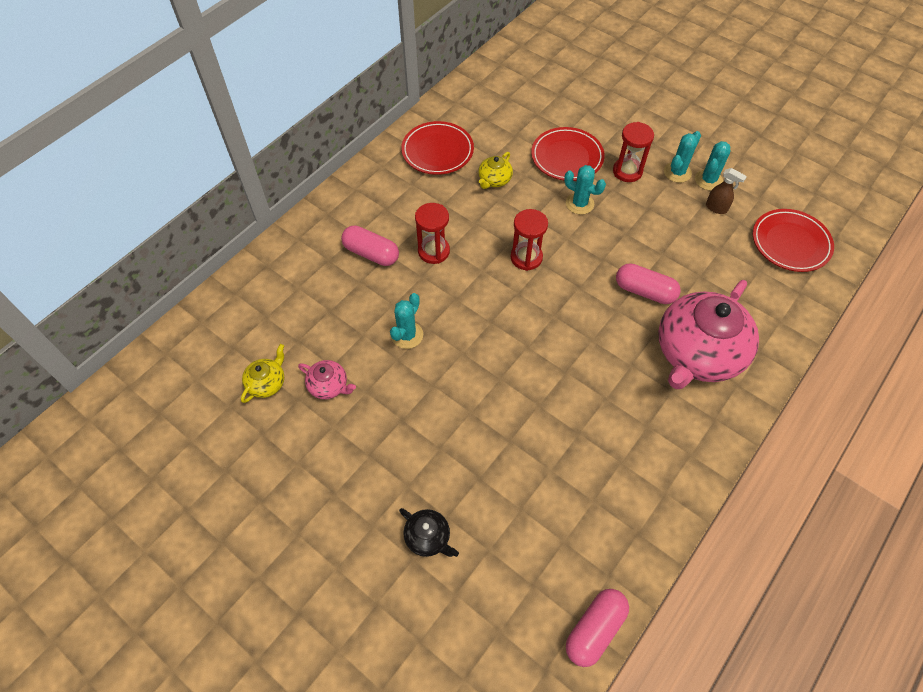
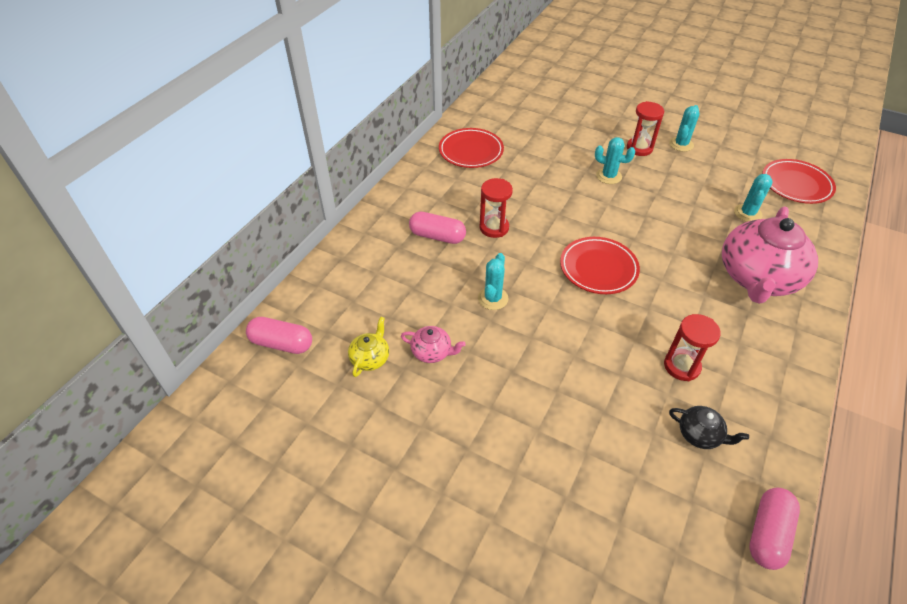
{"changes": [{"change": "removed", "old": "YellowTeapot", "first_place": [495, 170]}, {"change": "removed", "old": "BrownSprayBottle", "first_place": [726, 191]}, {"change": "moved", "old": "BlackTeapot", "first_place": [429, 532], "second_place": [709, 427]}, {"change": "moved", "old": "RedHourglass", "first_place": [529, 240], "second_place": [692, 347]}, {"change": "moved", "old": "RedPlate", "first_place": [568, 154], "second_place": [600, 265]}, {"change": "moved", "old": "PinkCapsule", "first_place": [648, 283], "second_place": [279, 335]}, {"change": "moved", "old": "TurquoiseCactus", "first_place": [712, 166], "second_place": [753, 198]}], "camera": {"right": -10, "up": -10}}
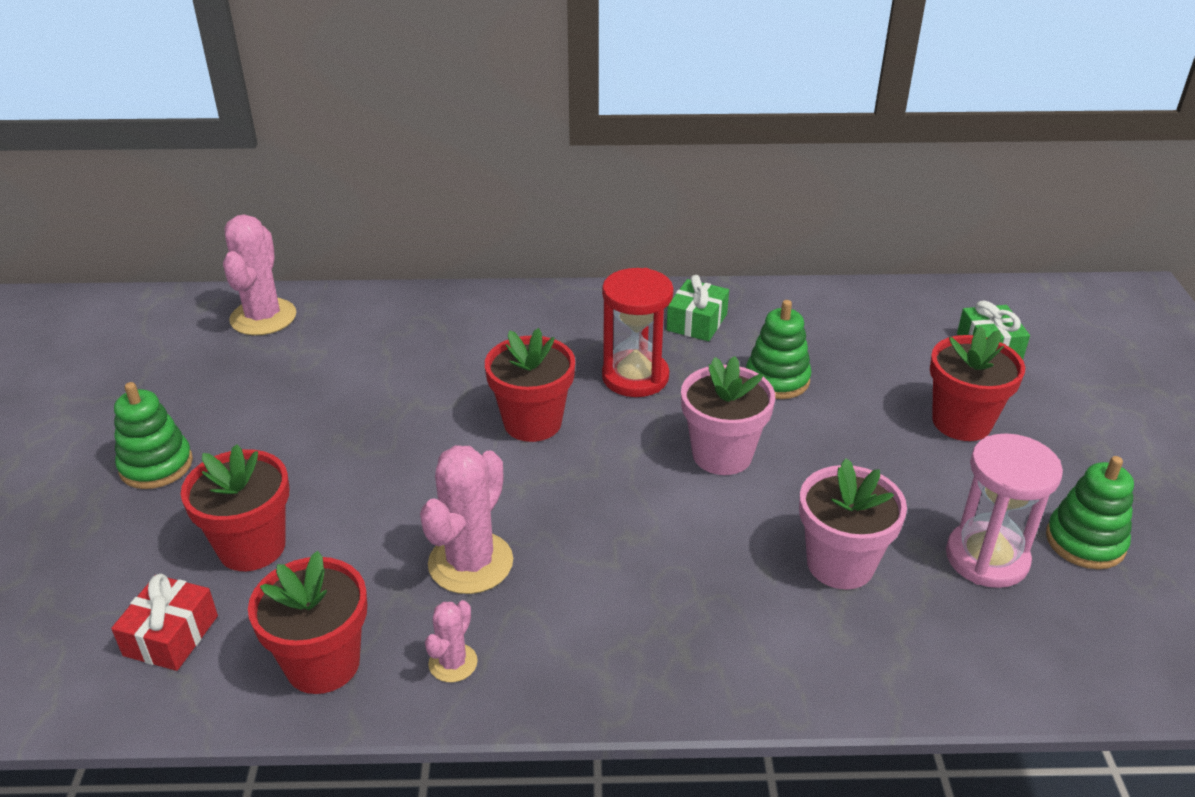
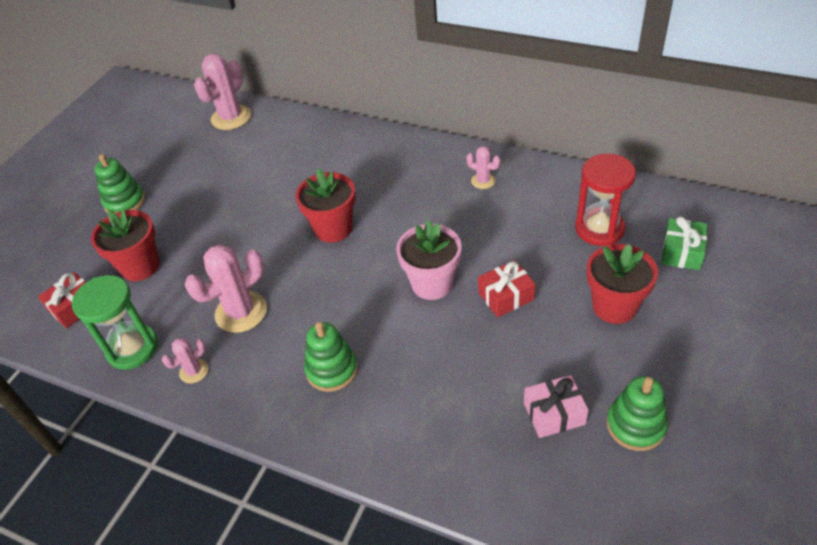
{"changes": [{"change": "removed", "old": "PinkFlowerPot", "first_place": [853, 524]}, {"change": "added", "new": "RedGift", "second_place": [507, 288]}, {"change": "moved", "old": "RedHourglass", "first_place": [638, 332], "second_place": [605, 200]}, {"change": "moved", "old": "GreenStackingToy", "first_place": [778, 349], "second_place": [331, 357]}, {"change": "replaced", "old": "RedFlowerPot", "new": "GreenHourglass", "first_place": [307, 622], "second_place": [115, 322]}, {"change": "replaced", "old": "GreenGift", "new": "PinkCactus", "first_place": [698, 308], "second_place": [483, 167]}, {"change": "replaced", "old": "PinkHourglass", "new": "PinkGift", "first_place": [1004, 510], "second_place": [556, 406]}], "camera": {"right": 30, "up": 10}}
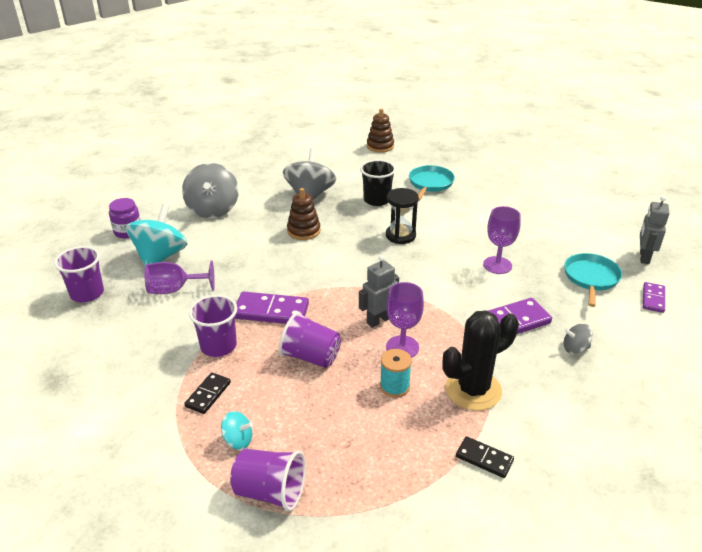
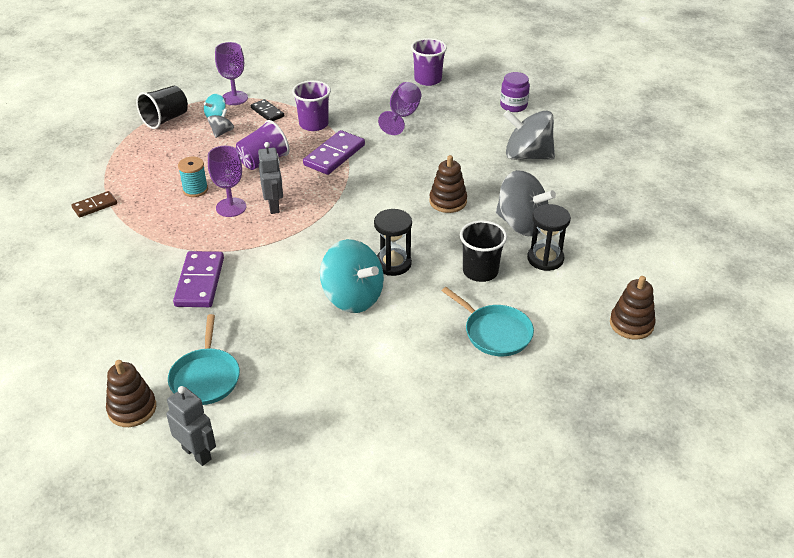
{"changes": [{"change": "removed", "old": "BlackCactus", "first_place": [481, 360]}, {"change": "added", "new": "BlackHourglass", "second_place": [549, 237]}, {"change": "moved", "old": "TurquoiseSpinningTop", "first_place": [156, 235], "second_place": [352, 276]}, {"change": "moved", "old": "PurpleGoblet", "first_place": [502, 240], "second_place": [231, 73]}, {"change": "moved", "old": "GreySpinningTop", "first_place": [578, 339], "second_place": [220, 123]}, {"change": "replaced", "old": "PurpleDomino", "new": "BrownStackingToy", "first_place": [654, 297], "second_place": [131, 393]}, {"change": "recoloured", "old": "PurpleCup", "new": "BlackCup", "first_place": [268, 480], "second_place": [162, 107]}, {"change": "recoloured", "old": "BlackDomino", "new": "BrownDomino", "first_place": [485, 457], "second_place": [94, 204]}, {"change": "turned", "old": "TurquoisePan", "first_place": [593, 280], "second_place": [204, 359], "degrees": 45}], "camera": {"right": 115, "up": 5}}
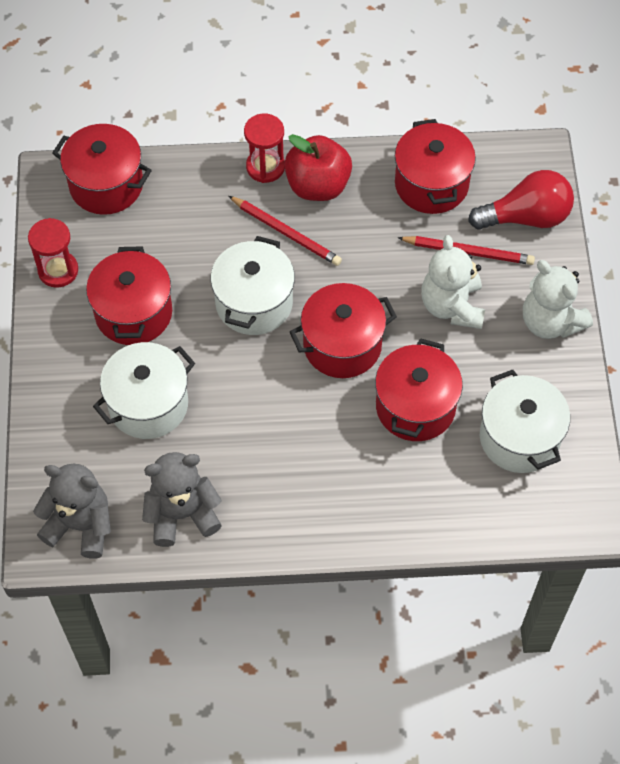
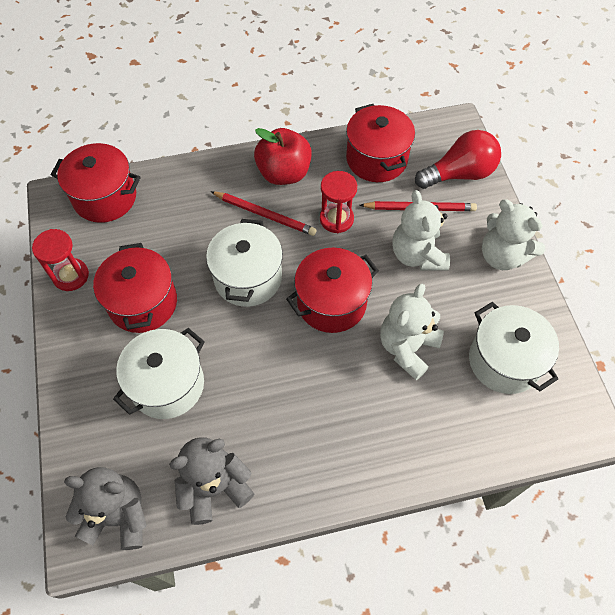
{"changes": [{"change": "moved", "old": "RedHourglass", "first_place": [264, 148], "second_place": [338, 202]}, {"change": "replaced", "old": "RedPot", "new": "WhiteTeddyBear", "first_place": [419, 389], "second_place": [412, 332]}], "camera": {"right": -10, "up": 0}}
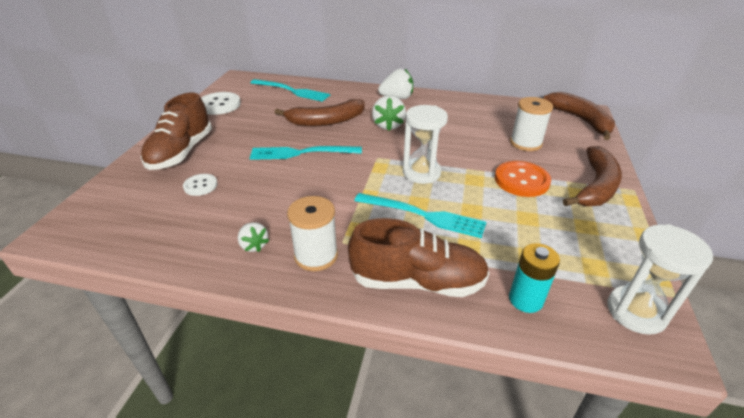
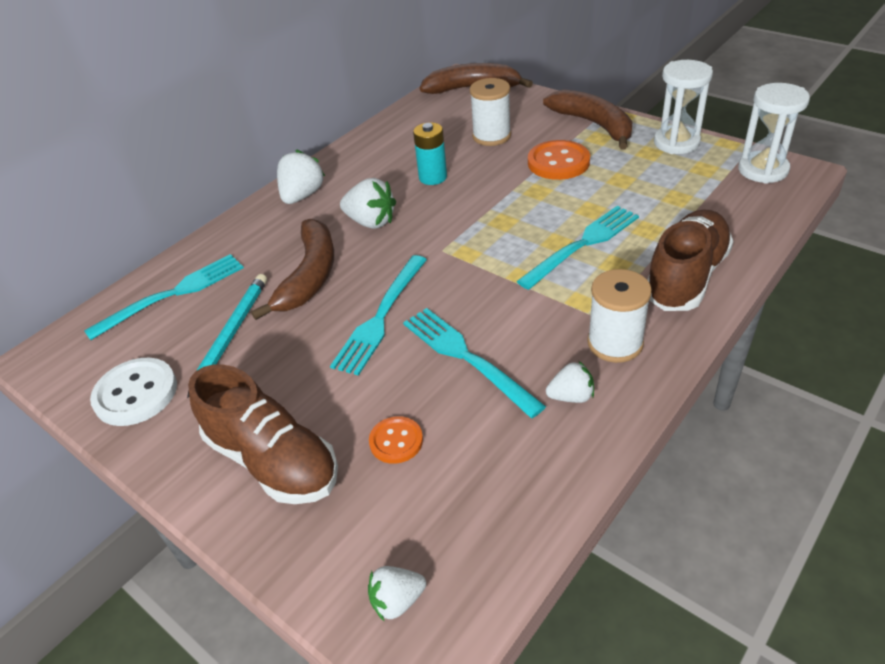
{"changes": [{"change": "added", "new": "TurquoisePencil", "second_place": [227, 336]}, {"change": "added", "new": "WhiteStrawberry", "second_place": [397, 594]}, {"change": "added", "new": "TurquoiseFork", "second_place": [474, 363]}, {"change": "moved", "old": "WhiteHourglass", "first_place": [425, 144], "second_place": [683, 107]}, {"change": "moved", "old": "TurquoiseBattery", "first_place": [534, 278], "second_place": [430, 153]}, {"change": "recoloured", "old": "WhiteButton", "new": "OrangeButton", "first_place": [200, 185], "second_place": [396, 440]}], "camera": {"right": -60, "up": 5}}
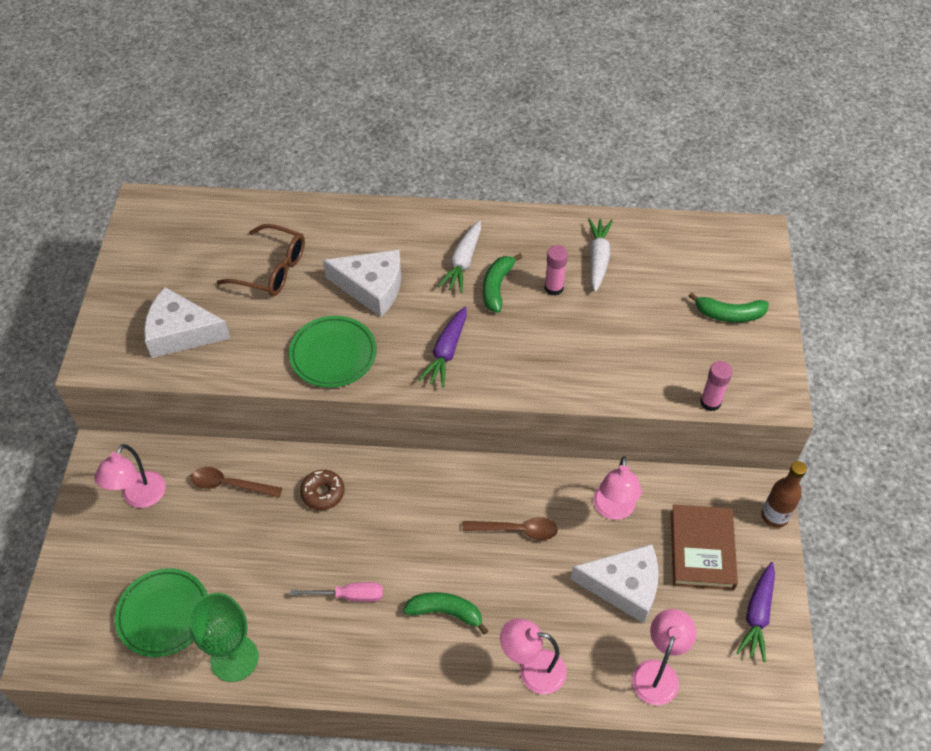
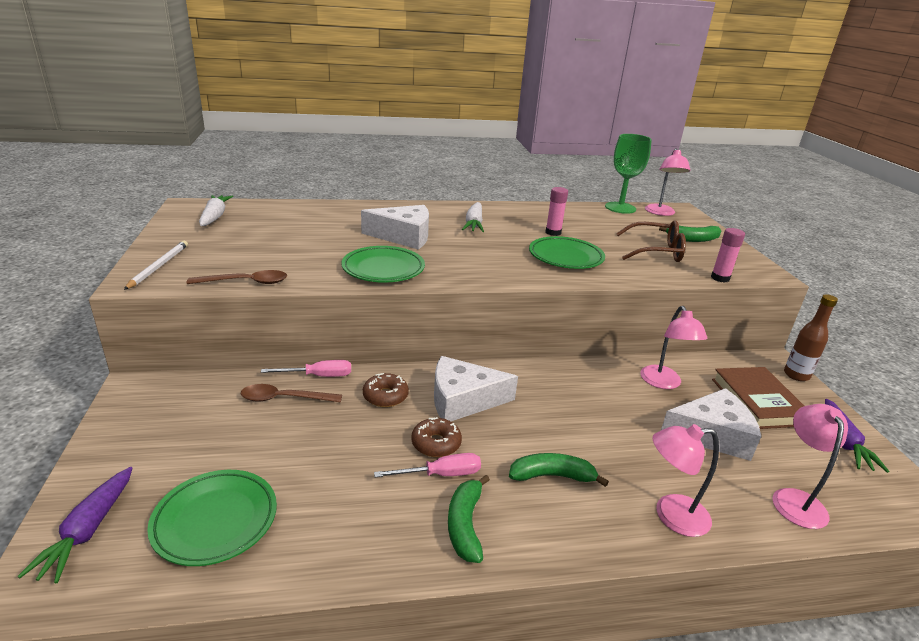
{"changes": [{"change": "added", "new": "WhitePencil", "second_place": [156, 265]}, {"change": "added", "new": "PinkScrewdriver", "second_place": [306, 368]}, {"change": "added", "new": "BrownDonut", "second_place": [436, 437]}, {"change": "added", "new": "GreenPlate", "second_place": [567, 252]}, {"change": "moved", "old": "PinkLamp", "first_place": [130, 476], "second_place": [668, 182]}, {"change": "moved", "old": "WhiteCheese", "first_place": [187, 322], "second_place": [476, 388]}, {"change": "moved", "old": "GreenGoblet", "first_place": [224, 637], "second_place": [628, 174]}, {"change": "moved", "old": "BrownGlasses", "first_place": [261, 260], "second_place": [651, 241]}, {"change": "moved", "old": "PurpleCarrot", "first_place": [442, 347], "second_place": [74, 525]}, {"change": "moved", "old": "BrownSpoon", "first_place": [510, 528], "second_place": [237, 277]}, {"change": "moved", "old": "GreenBanana", "first_place": [503, 283], "second_place": [469, 519]}, {"change": "moved", "old": "WhiteCarrot", "first_place": [600, 255], "second_place": [216, 210]}], "camera": {"right": -15, "up": -25}}
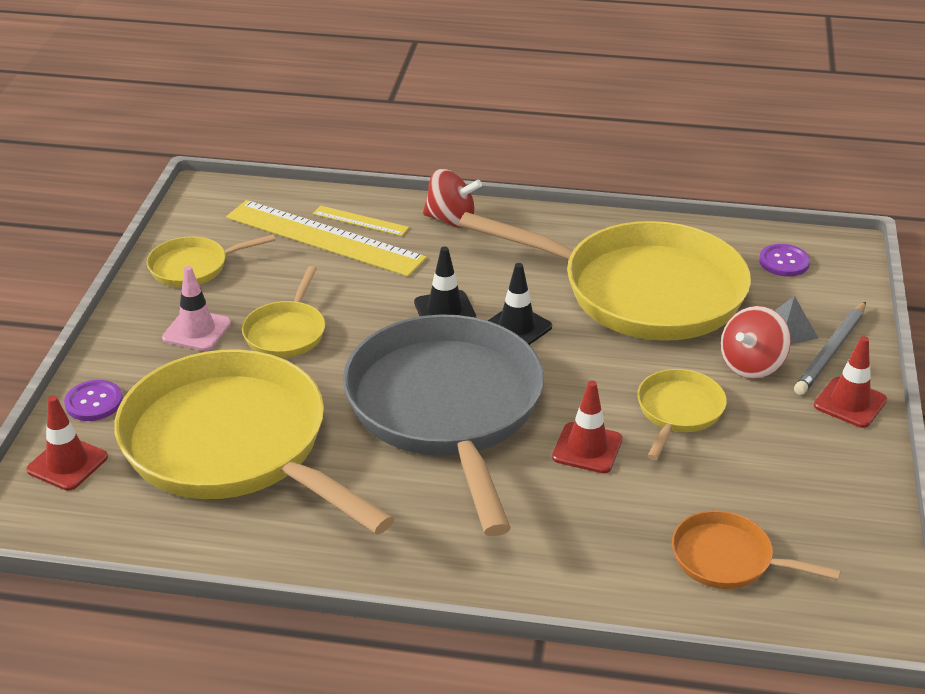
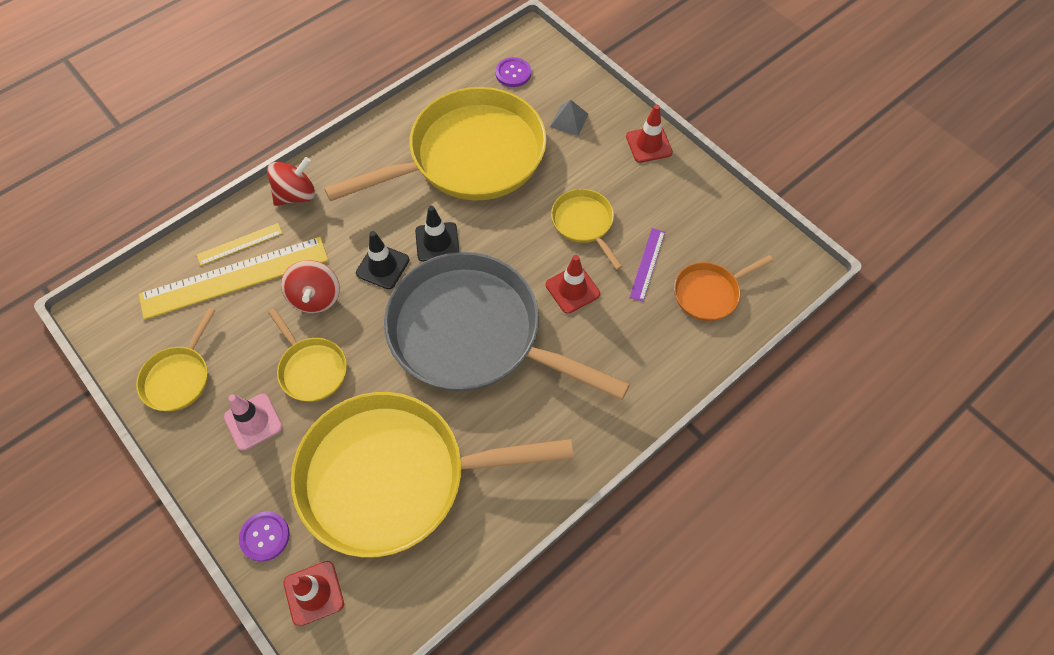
{"changes": [{"change": "removed", "old": "GreyPencil", "first_place": [830, 348]}, {"change": "added", "new": "PurpleRuler", "second_place": [647, 265]}, {"change": "moved", "old": "RedSpinningTop", "first_place": [756, 342], "second_place": [310, 286]}], "camera": {"right": -50, "up": 25}}
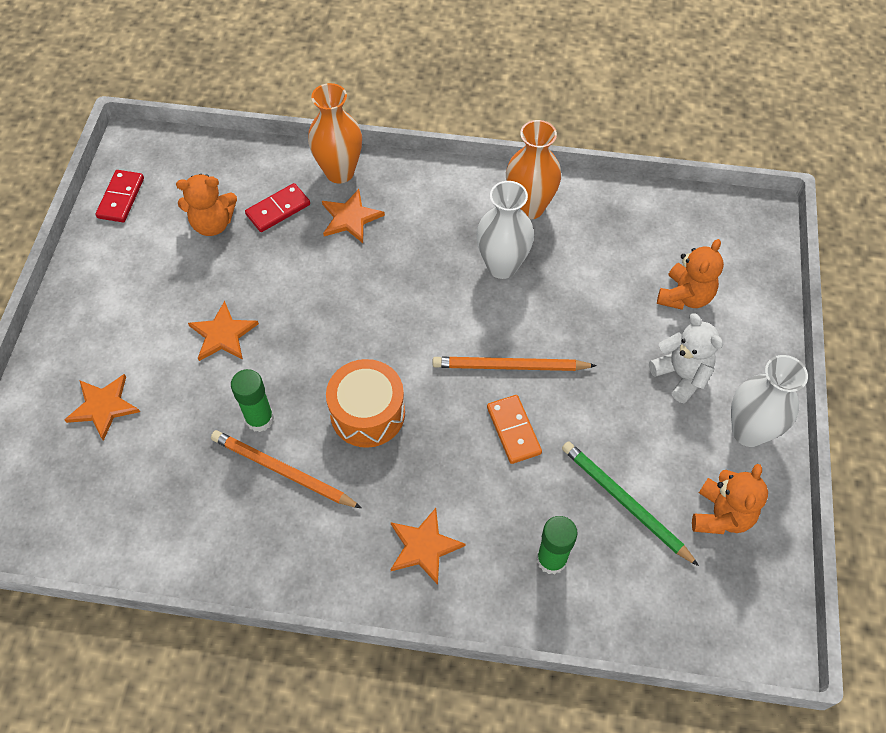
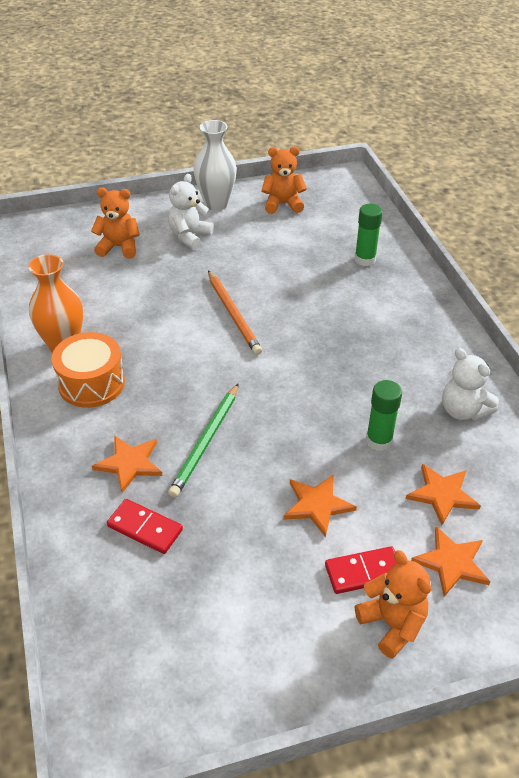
{"changes": [{"change": "removed", "old": "OrangePencil", "first_place": [286, 469]}, {"change": "removed", "old": "OrangeVase", "first_place": [335, 133]}, {"change": "removed", "old": "WhiteVase", "first_place": [505, 230]}, {"change": "removed", "old": "OrangeDomino", "first_place": [514, 429]}, {"change": "added", "new": "WhiteTeddyBear", "second_place": [470, 384]}, {"change": "moved", "old": "RedDomino", "first_place": [120, 196], "second_place": [361, 570]}, {"change": "moved", "old": "OrangeTeddyBear", "first_place": [206, 205], "second_place": [393, 604]}, {"change": "moved", "old": "OrangeDrum", "first_place": [365, 403], "second_place": [88, 370]}, {"change": "moved", "old": "OrangeStar", "first_place": [428, 546], "second_place": [443, 494]}, {"change": "moved", "old": "GreenPencil", "first_place": [630, 503], "second_place": [203, 440]}], "camera": {"right": -115, "up": -15}}
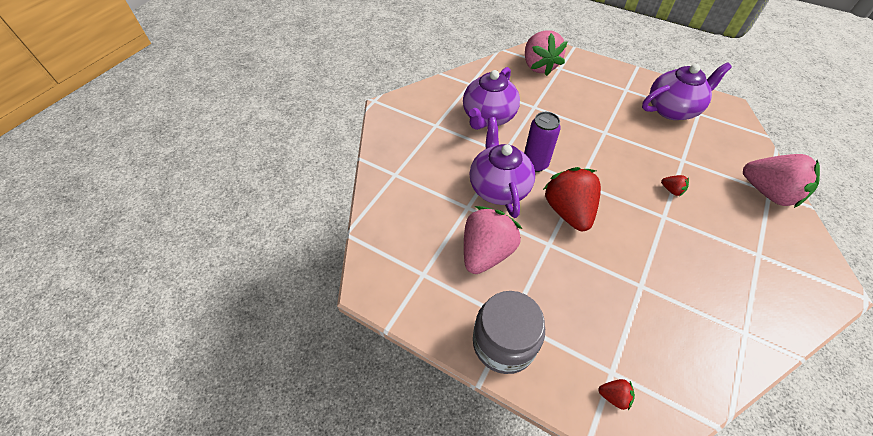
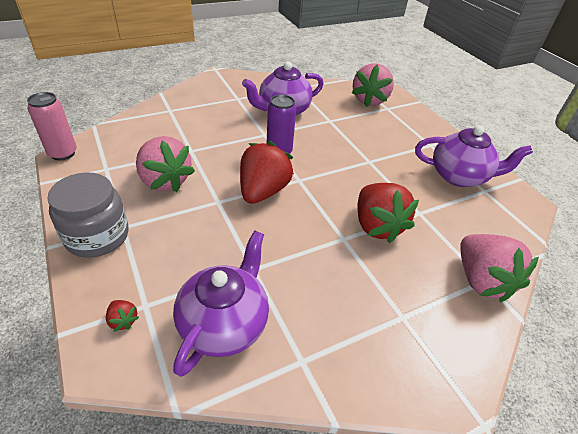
{"changes": [{"change": "added", "new": "PinkCan", "second_place": [52, 126]}, {"change": "moved", "old": "PurpleTeapot", "first_place": [502, 167], "second_place": [221, 303]}, {"change": "turned", "old": "PinkStrawberry", "first_place": [493, 240], "second_place": [165, 164], "degrees": 75}, {"change": "resized", "old": "RedStrawberry", "first_place": [675, 185], "second_place": [388, 213], "factor": 2.45}], "camera": {"right": 30, "up": -10}}
